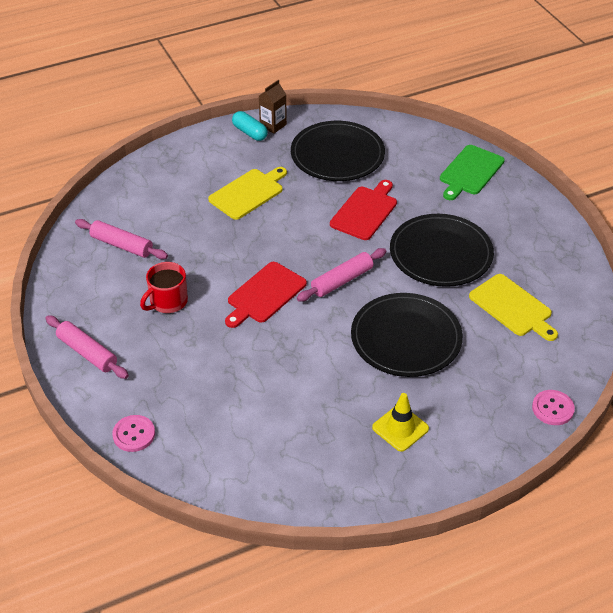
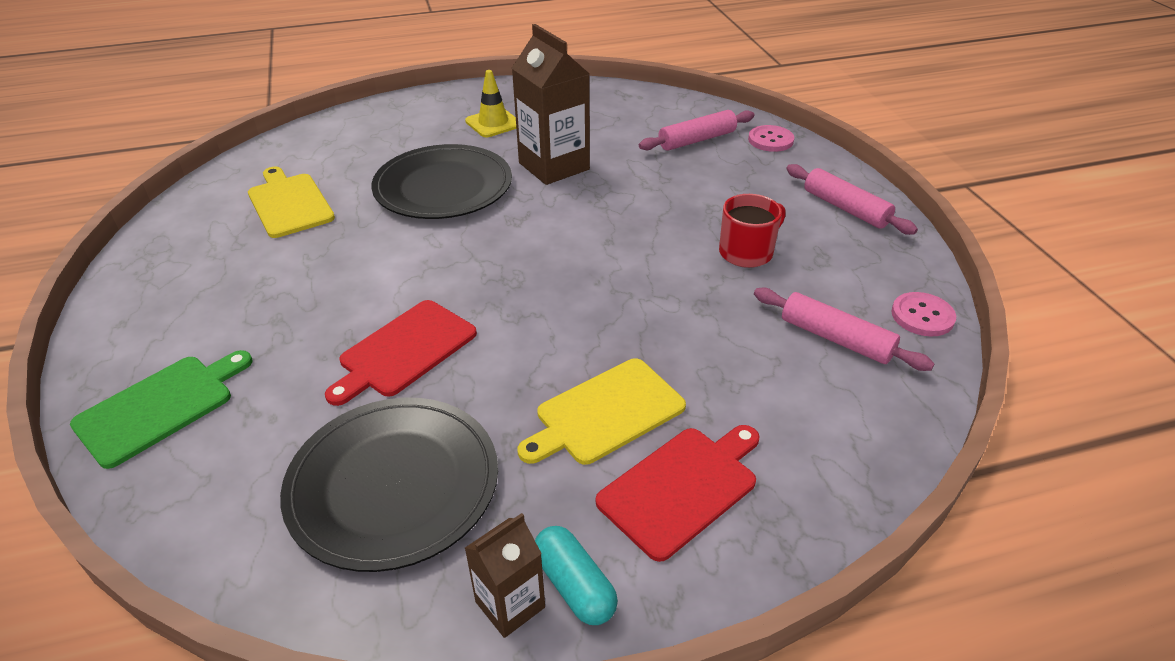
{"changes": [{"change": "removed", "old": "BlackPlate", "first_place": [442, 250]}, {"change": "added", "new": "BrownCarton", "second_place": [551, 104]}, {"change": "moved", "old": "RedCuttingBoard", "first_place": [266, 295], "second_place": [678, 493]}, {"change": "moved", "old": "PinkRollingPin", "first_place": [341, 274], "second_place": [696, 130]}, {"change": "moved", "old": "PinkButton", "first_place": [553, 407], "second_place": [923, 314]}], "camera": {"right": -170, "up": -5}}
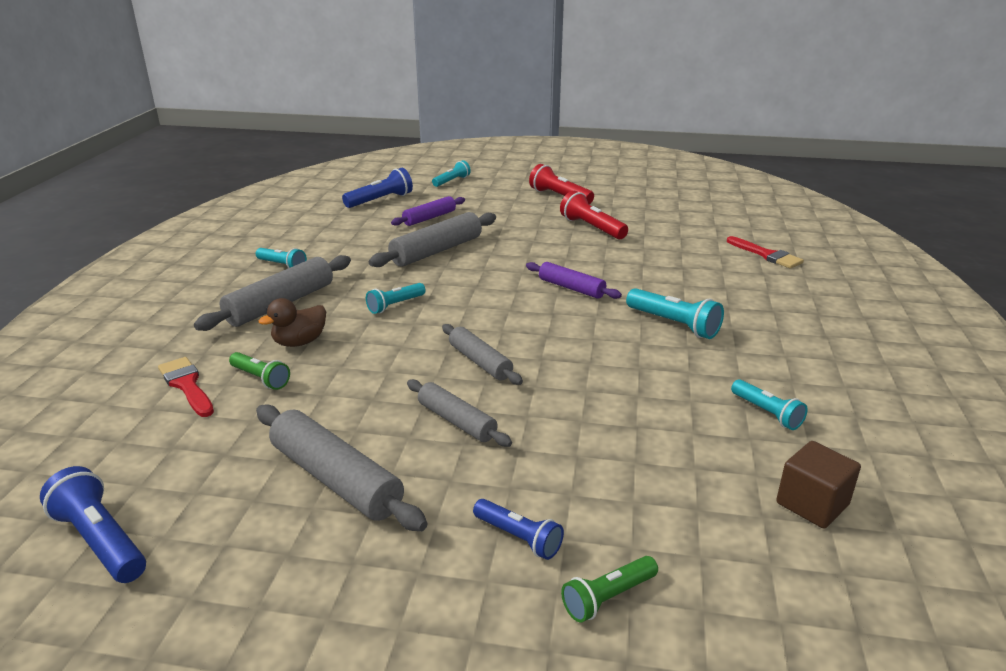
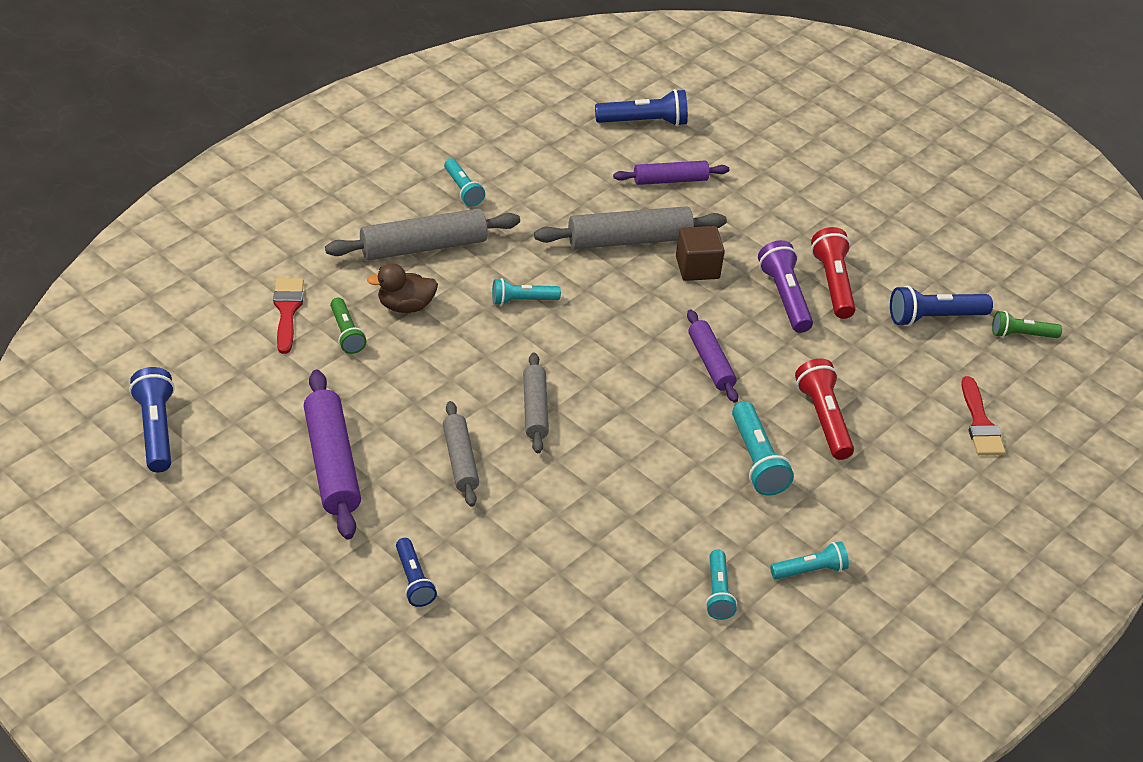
{"changes": [{"change": "added", "new": "PurpleFlashlight", "second_place": [785, 286]}, {"change": "added", "new": "BlueFlashlight", "second_place": [941, 306]}, {"change": "moved", "old": "TurquoiseFlashlight", "first_place": [451, 173], "second_place": [809, 560]}, {"change": "moved", "old": "RedFlashlight", "first_place": [561, 184], "second_place": [824, 409]}, {"change": "moved", "old": "GreenFlashlight", "first_place": [609, 589], "second_place": [1027, 324]}, {"change": "moved", "old": "BrownCube", "first_place": [818, 485], "second_place": [700, 253]}, {"change": "recoloured", "old": "GreyRollingPin", "new": "PurpleRollingPin", "first_place": [341, 467], "second_place": [332, 454]}], "camera": {"right": 30, "up": 15}}
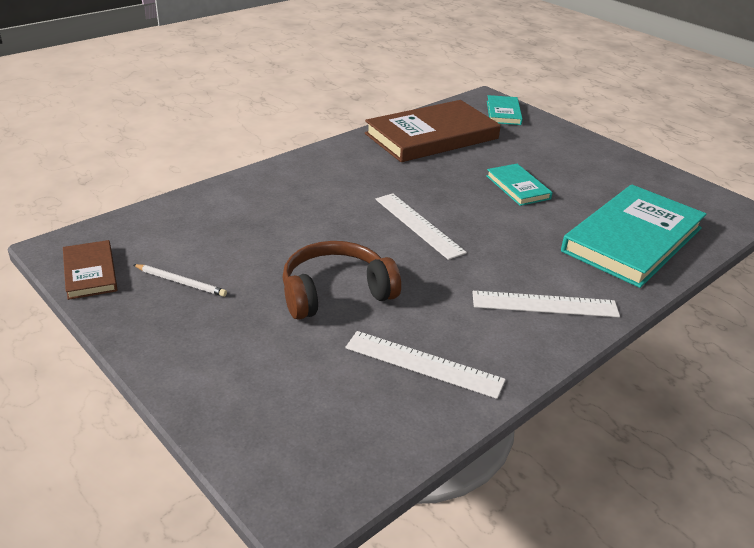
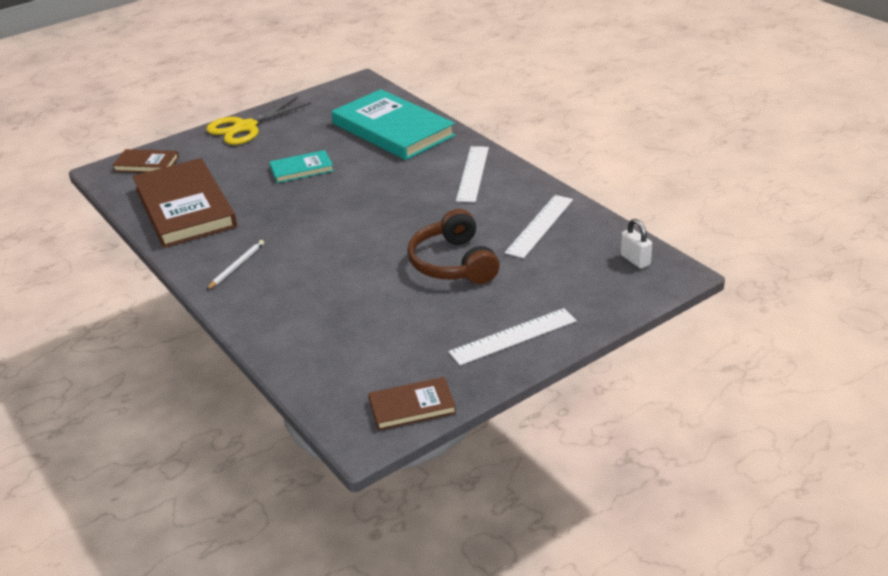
{"changes": [{"change": "added", "new": "YellowScissors", "second_place": [259, 121]}, {"change": "added", "new": "WhitePadlock", "second_place": [636, 244]}, {"change": "moved", "old": "WhitePencil", "first_place": [180, 280], "second_place": [235, 265]}, {"change": "moved", "old": "WhiteRuler", "first_place": [421, 226], "second_place": [512, 336]}, {"change": "recoloured", "old": "TurquoiseBook", "new": "BrownBook", "first_place": [505, 110], "second_place": [145, 161]}], "camera": {"right": -80, "up": 0}}
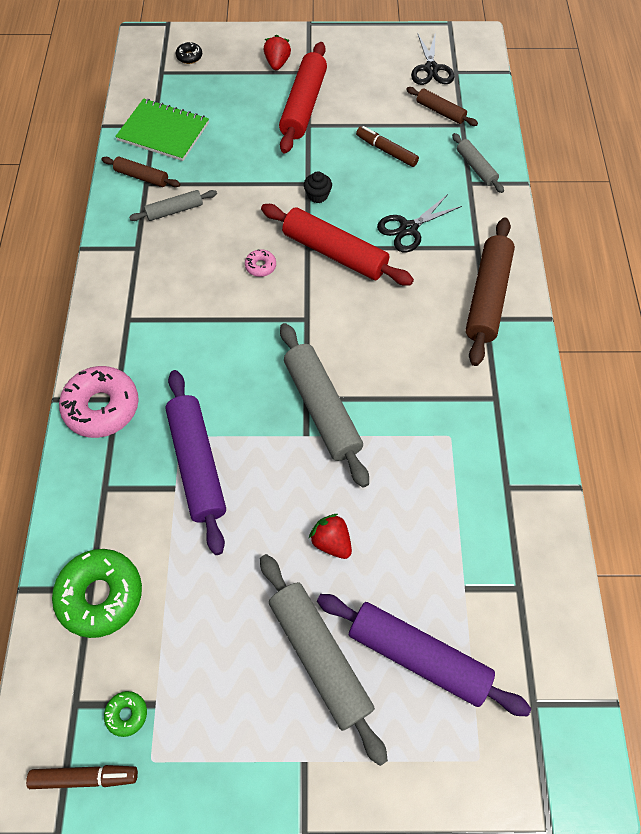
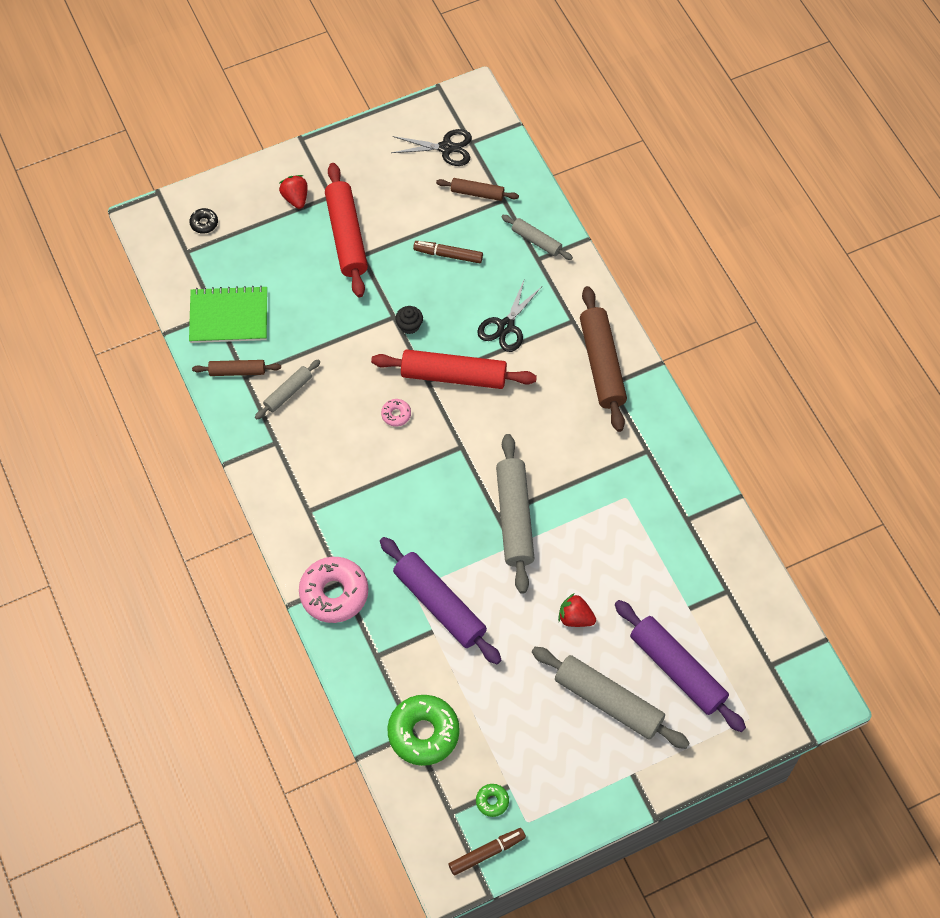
{"changes": [{"change": "turned", "old": "GreyRollingPin", "first_place": [324, 405], "second_place": [515, 514], "degrees": 45}, {"change": "turned", "old": "PurpleRollingPin", "first_place": [424, 655], "second_place": [680, 666], "degrees": 45}, {"change": "turned", "old": "BlackScissors", "first_place": [432, 58], "second_place": [431, 147], "degrees": -60}], "camera": {"right": -25, "up": 0}}
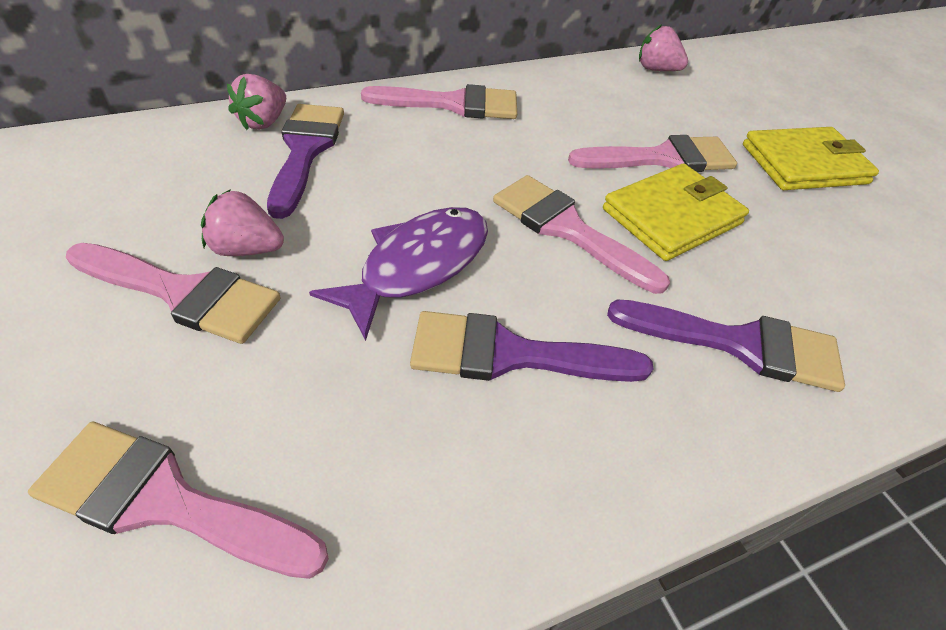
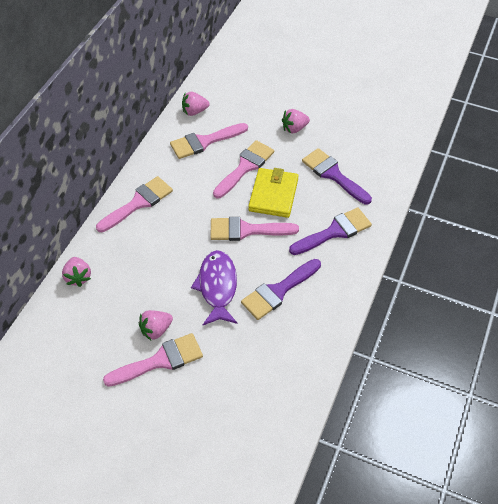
{"changes": [{"change": "moved", "old": "PinkBrush", "first_place": [178, 500], "second_place": [209, 141]}, {"change": "moved", "old": "PurpleBrush", "first_place": [305, 161], "second_place": [337, 176]}, {"change": "replaced", "old": "YellowWallet", "new": "PinkStrawberry", "first_place": [811, 158], "second_place": [296, 121]}], "camera": {"right": -40, "up": 5}}
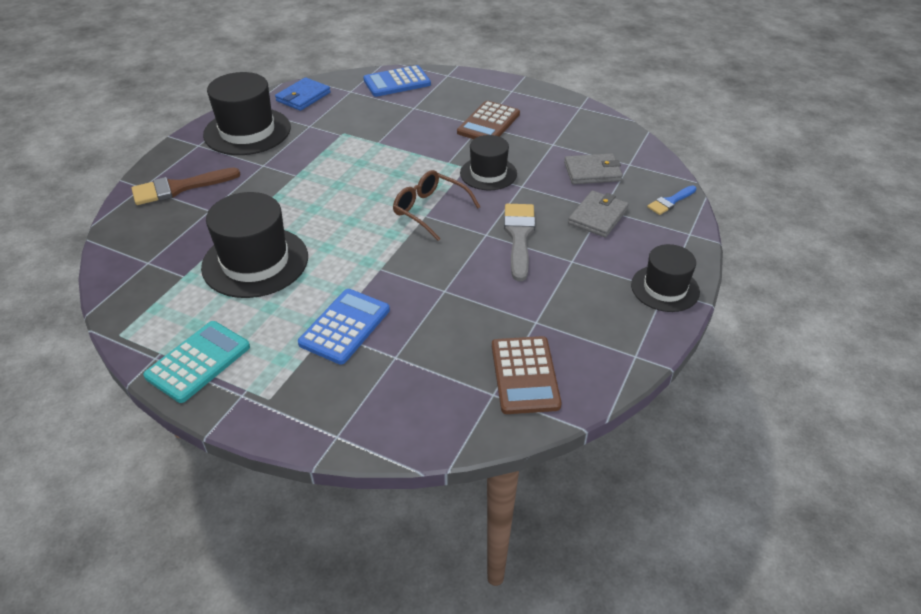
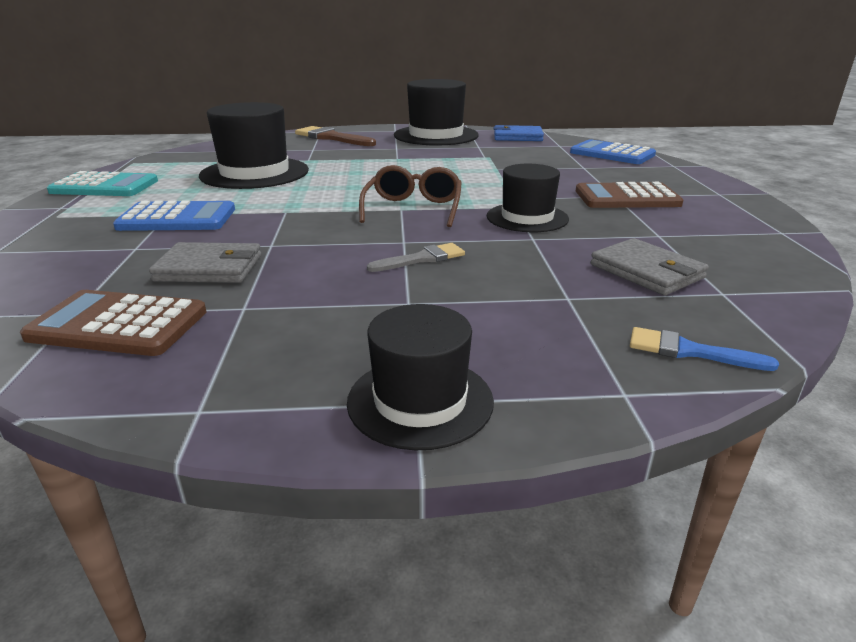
{"changes": [{"change": "moved", "old": "GreyWallet", "first_place": [598, 214], "second_place": [205, 262]}, {"change": "turned", "old": "BrownCalculator", "first_place": [527, 375], "second_place": [113, 323], "degrees": 45}, {"change": "resized", "old": "GreyBrush", "first_place": [519, 242], "second_place": [416, 257], "factor": 0.59}], "camera": {"right": 60, "up": -15}}
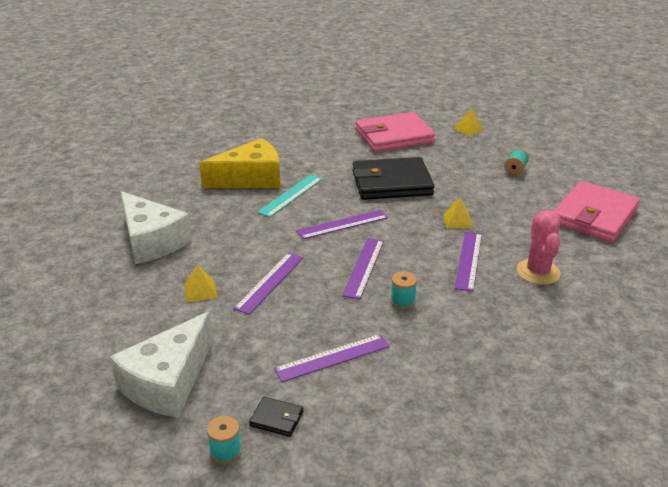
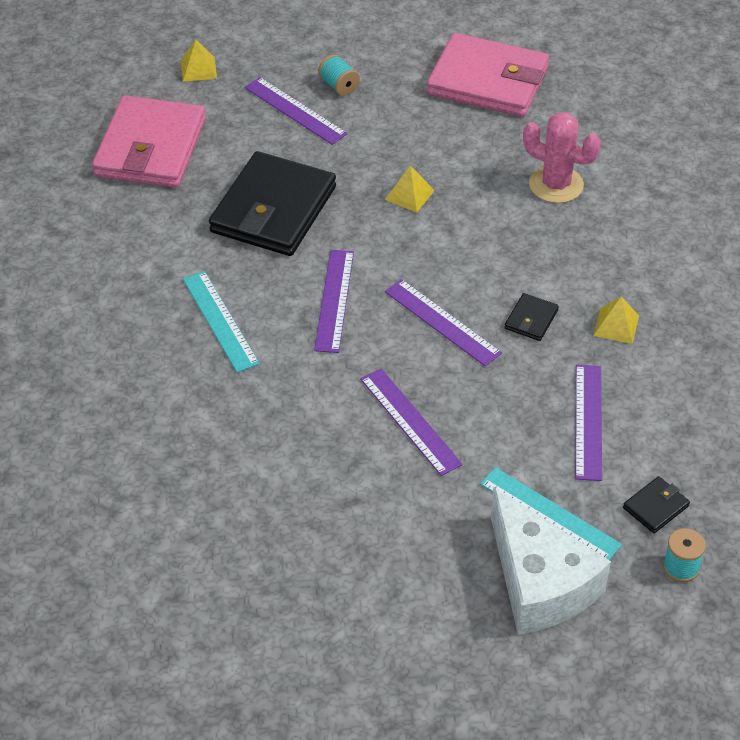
{"changes": [{"change": "removed", "old": "WhiteCheese", "first_place": [156, 227]}, {"change": "removed", "old": "YellowCheese", "first_place": [239, 163]}, {"change": "added", "new": "TurquoiseRuler", "second_place": [551, 513]}, {"change": "moved", "old": "YellowPyramid", "first_place": [200, 283], "second_place": [616, 320]}, {"change": "moved", "old": "PurpleRuler", "first_place": [468, 262], "second_place": [296, 111]}, {"change": "replaced", "old": "TurquoiseSpool", "new": "BlackWallet", "first_place": [403, 290], "second_place": [532, 317]}, {"change": "turned", "old": "PinkWallet", "first_place": [597, 211], "second_place": [488, 75], "degrees": -45}], "camera": {"right": -60, "up": 15}}
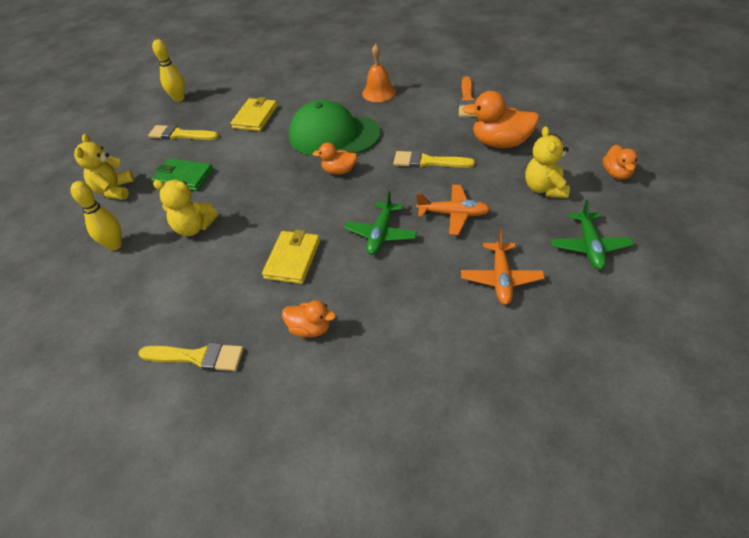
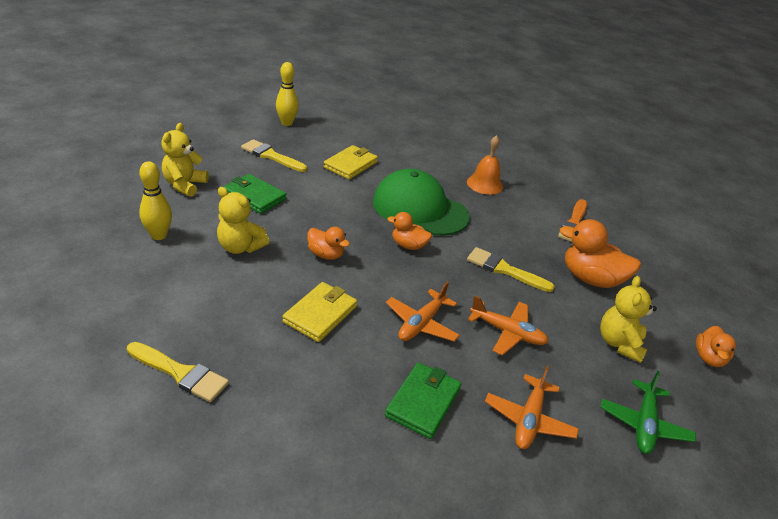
{"changes": [{"change": "added", "new": "GreenWallet", "second_place": [423, 400]}, {"change": "moved", "old": "OrangeDuck", "first_place": [309, 318], "second_place": [328, 243]}, {"change": "recoloured", "old": "GreenPlane", "new": "OrangePlane", "first_place": [380, 222], "second_place": [423, 312]}], "camera": {"right": 10, "up": -10}}
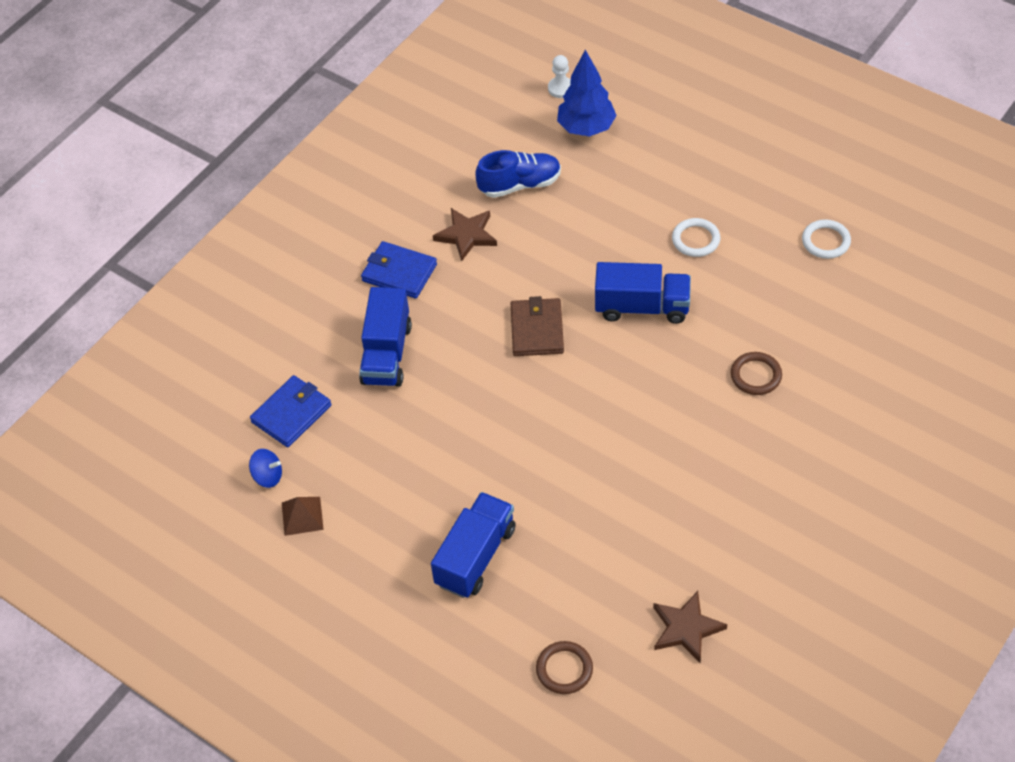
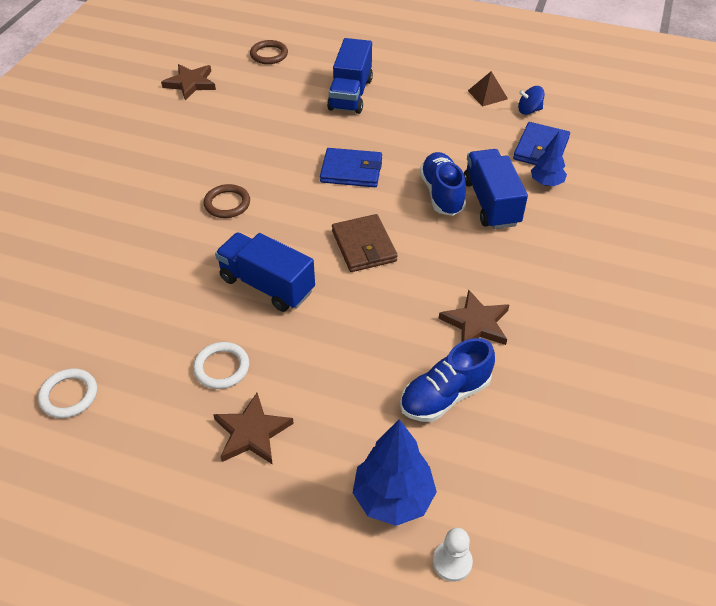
{"changes": [{"change": "added", "new": "BrownStar", "second_place": [253, 429]}, {"change": "added", "new": "BlueShoe", "second_place": [443, 184]}, {"change": "added", "new": "BlueTree", "second_place": [549, 159]}, {"change": "moved", "old": "BlueWallet", "first_place": [399, 269], "second_place": [351, 167]}, {"change": "moved", "old": "BrownRing", "first_place": [756, 373], "second_place": [227, 201]}, {"change": "turned", "old": "BlueTruck", "first_place": [643, 293], "second_place": [265, 272], "degrees": 45}], "camera": {"right": 160, "up": -5}}
